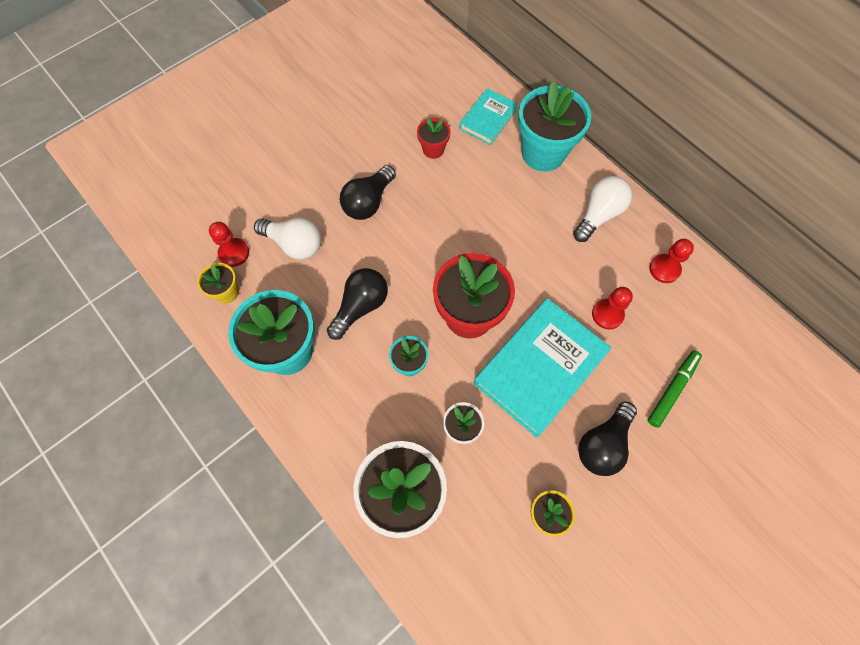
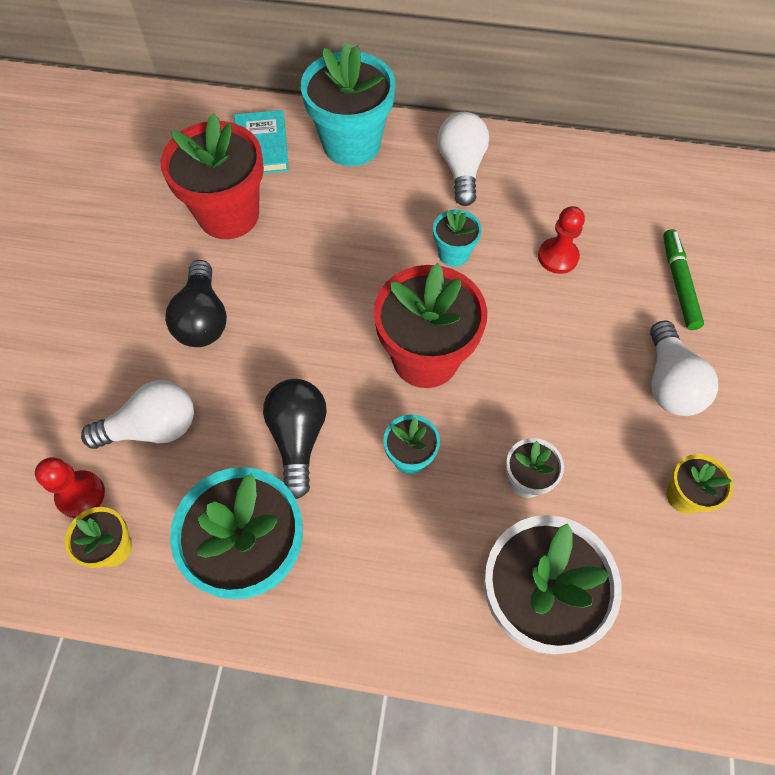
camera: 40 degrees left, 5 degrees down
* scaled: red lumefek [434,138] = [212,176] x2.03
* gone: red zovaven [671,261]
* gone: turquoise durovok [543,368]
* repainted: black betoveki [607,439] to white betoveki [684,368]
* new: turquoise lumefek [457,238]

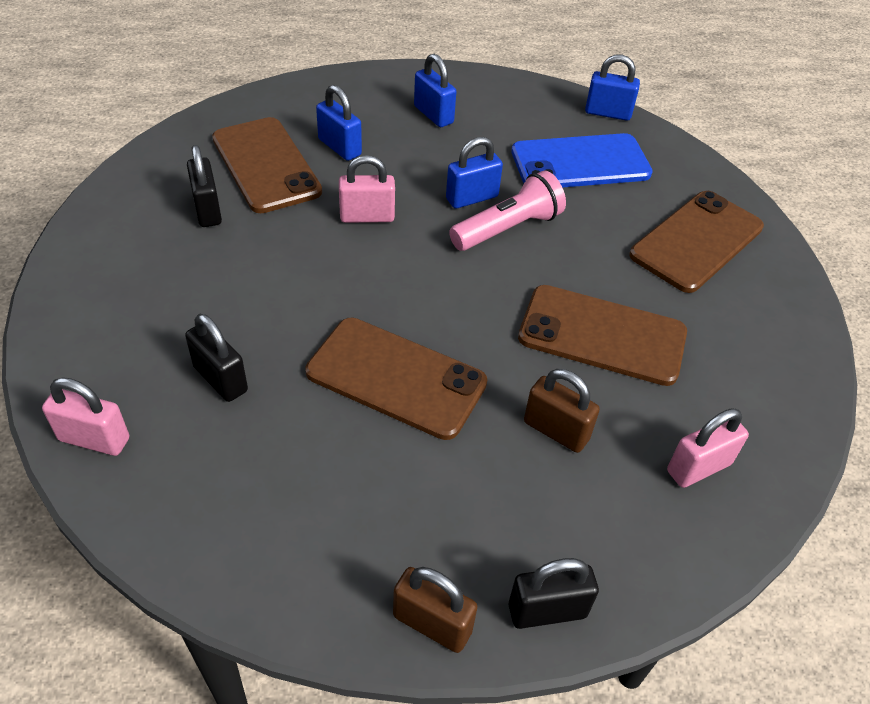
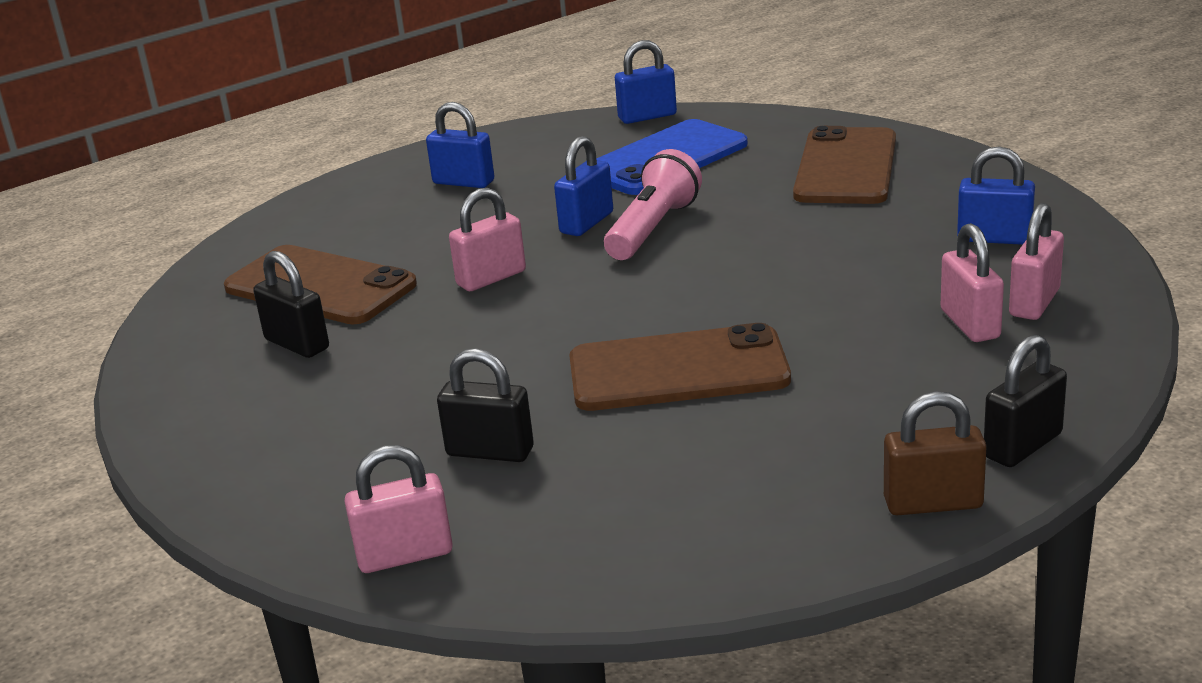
camera: 25 degrees left, 20 degrees down
* shifted: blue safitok [339,123] to [996,195]
* gone: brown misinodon [602,335]
* gone: brown safitok [562,411]
* new: pink safitok [972,282]

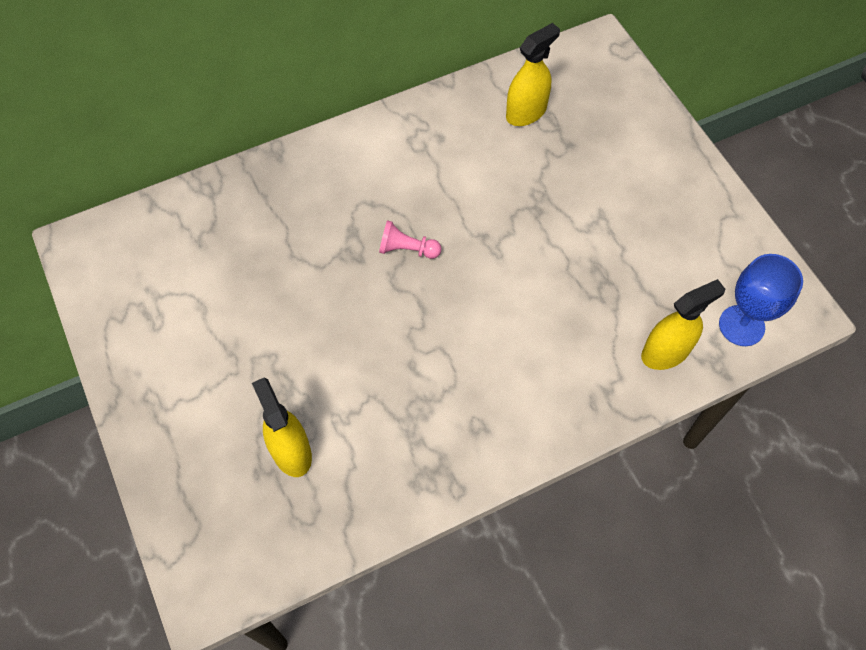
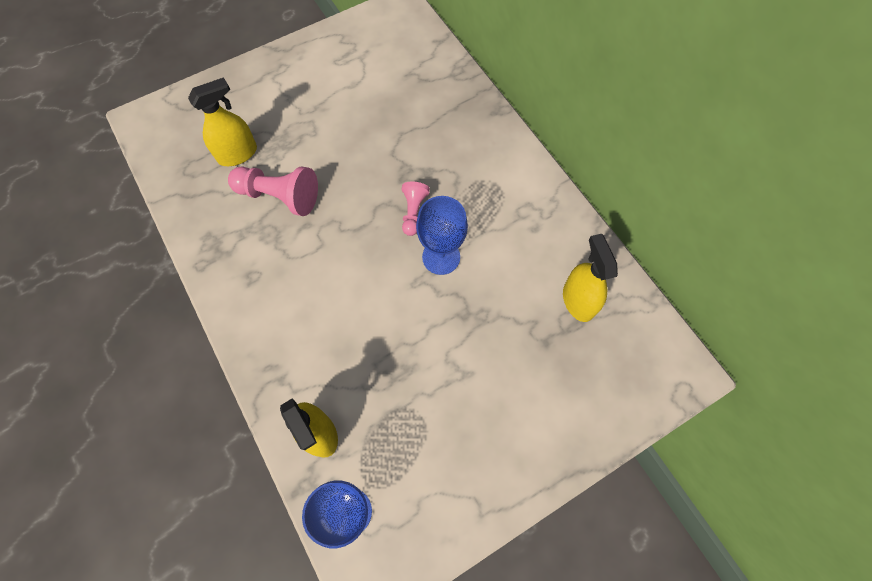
camera: 85 degrees right, 5 degrees up
* rotated: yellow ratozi [533,74] = [590,278] 150 degrees counterclockwise
* new: pink zovaven [273,191]
* new: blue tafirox [442,235]

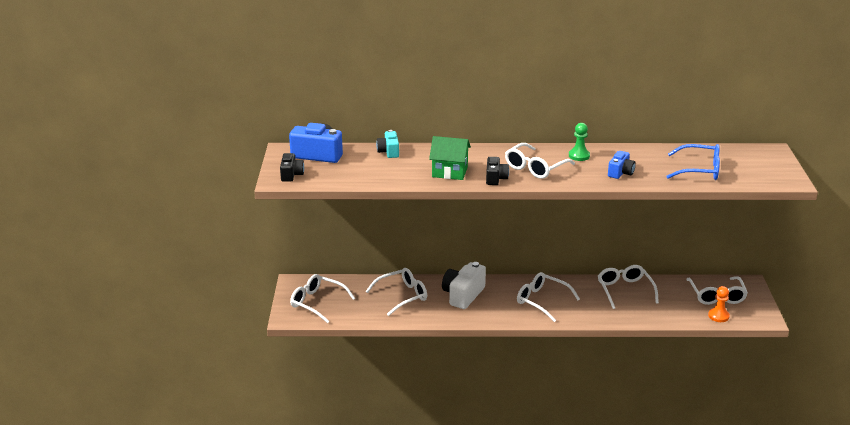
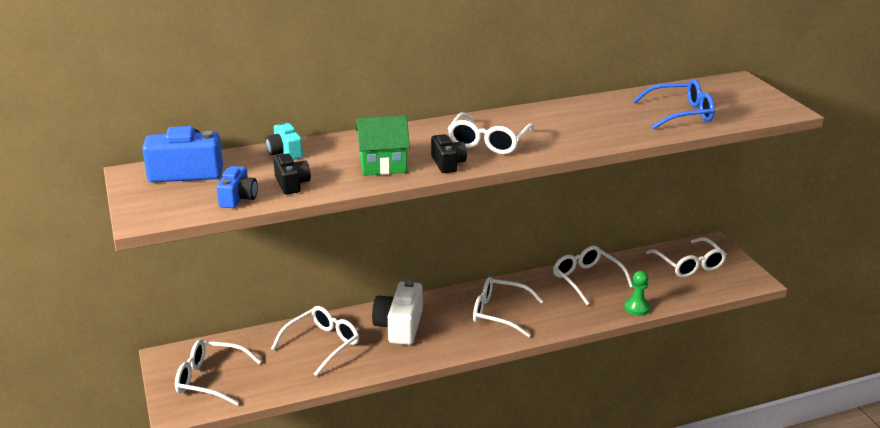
camera: 20 degrees left, 0 degrees up
* shifted: green zovaven [579,142] to [637,293]
* shifted: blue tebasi [622,165] to [237,187]
* shifted: black tebasi [292,167] to [292,174]
* gone: orange zovaven [719,304]

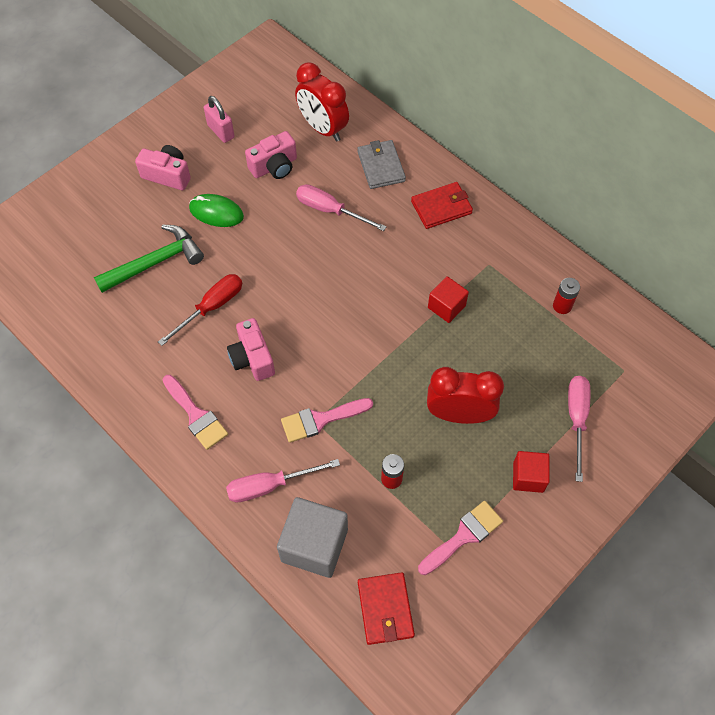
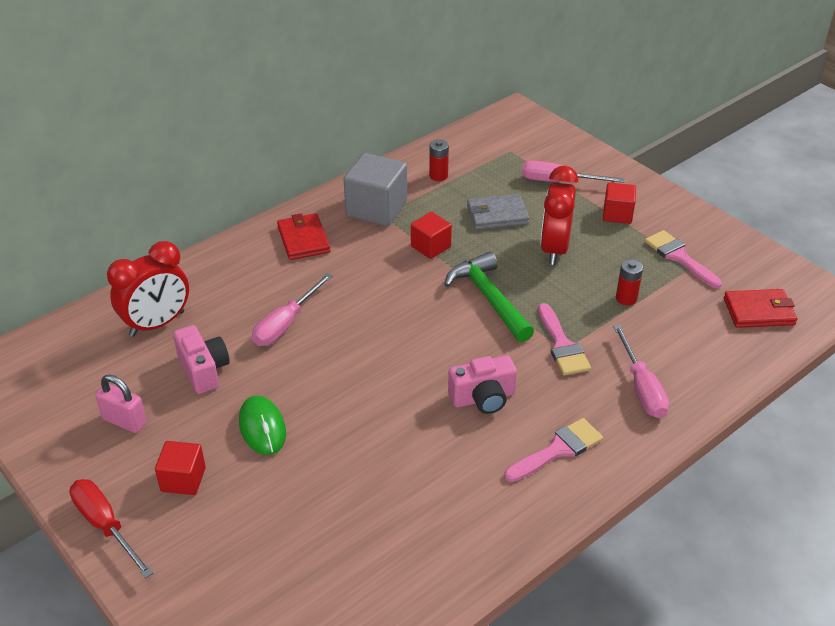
camera: 85 degrees left, 20 degrees down
* rotated: pink safitok [219,119] = [121,404] 60 degrees clockwise
* shifted: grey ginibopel [381,164] to [498,212]
* swapped: pink tebasi [163,167] to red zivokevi [180,468]
* rotated: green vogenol [216,210] = [262,425] 45 degrees counterclockwise
* shifted: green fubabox [149,259] to [489,297]
* shifted: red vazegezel [200,310] to [111,528]
* shifted: grey zivokevi [312,537] to [375,189]

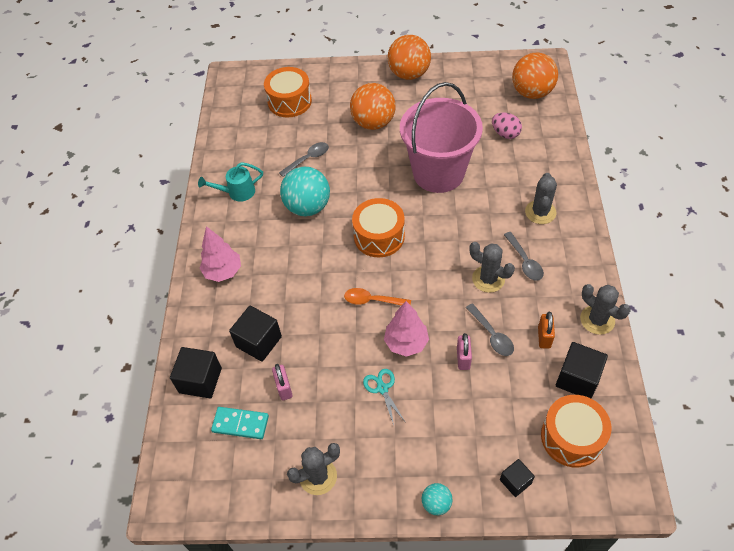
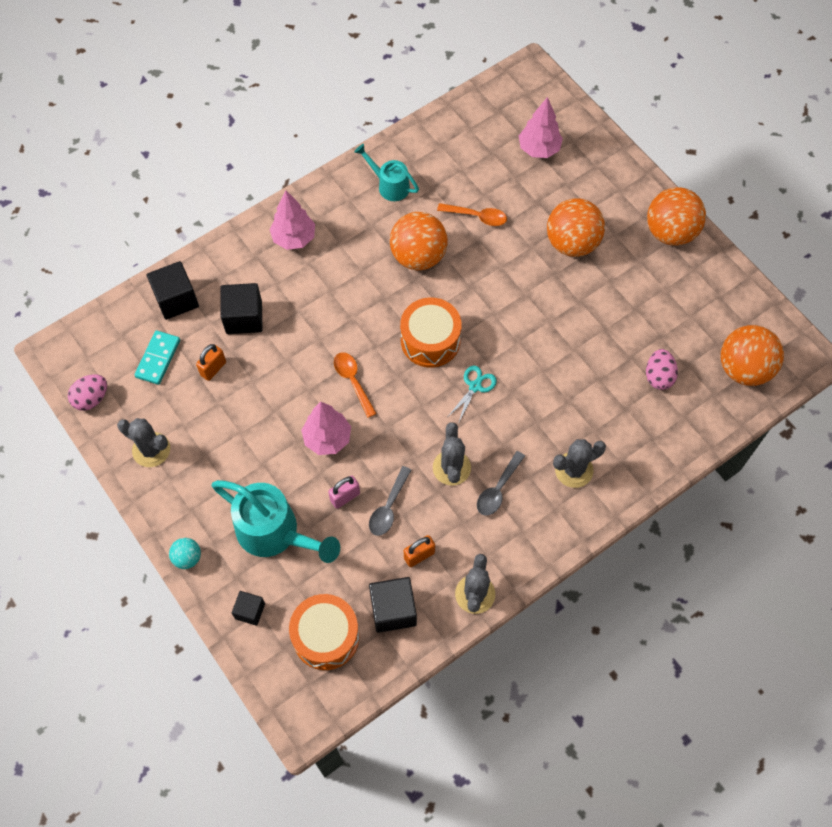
camera: 50 degrees right, 10 degrees up
* swapped: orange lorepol [288,92] to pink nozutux [541,127]
* gone: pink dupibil [441,137]
* repainted: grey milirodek [304,159] to orange milirodek [472,214]
* repainted: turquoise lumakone [305,191] to orange lumakone [419,241]
* repainted: pink safitok [282,382] to orange safitok [211,362]
* shifted: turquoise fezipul [384,397] to [473,395]
* rotated: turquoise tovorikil [240,423] = [157,357] 45 degrees clockwise
* new: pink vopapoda [87,392]
* new: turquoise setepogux [276,521]

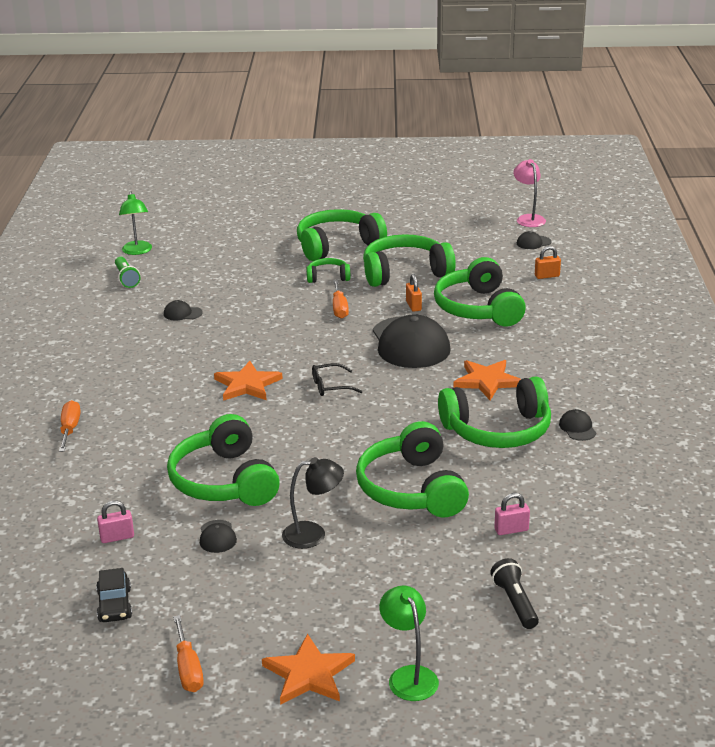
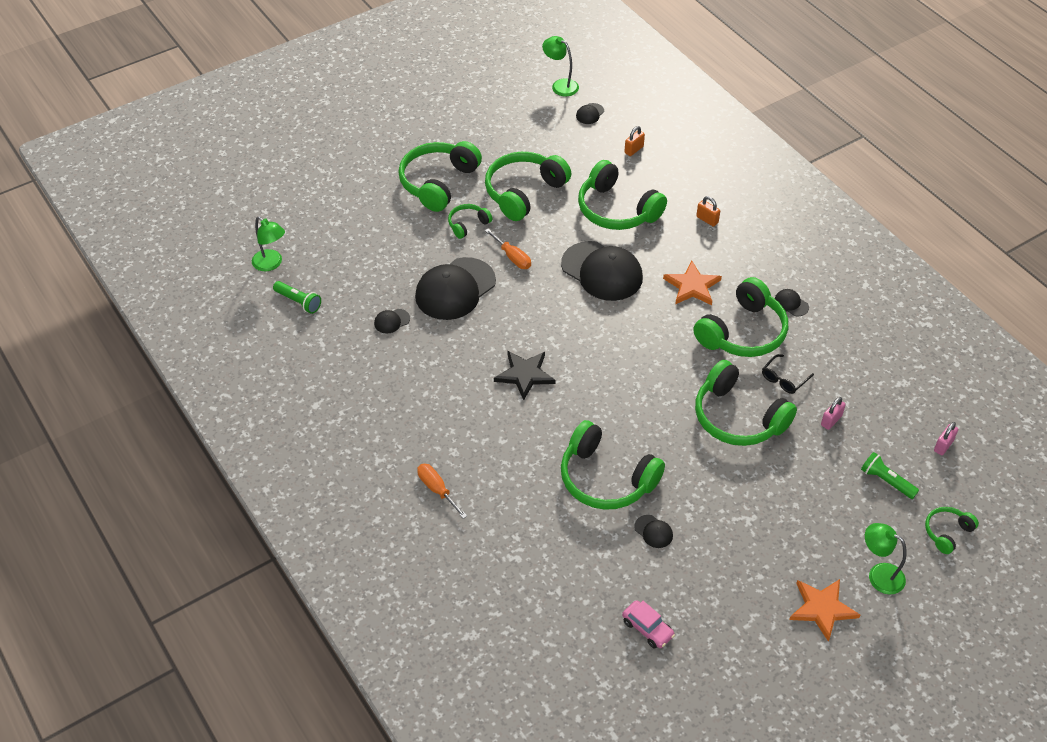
camera: 35 degrees left, 20 degrees up
* repainted: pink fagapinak [529,193] to green fagapinak [560,66]
* shifted: orange safitok [414,293] to [708,211]
* repainted: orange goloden [248,381] to black goloden [525,375]
* shifted: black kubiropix [337,379] to [788,374]
* gone: black fagapinak [313,503]
* shifted: pink safitok [115,521] to [946,438]
* repainted: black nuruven [514,593] to green nuruven [890,475]
* repainted: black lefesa [114,595] to pink lefesa [648,624]
* gone: orange vazegezel [188,653]
* new: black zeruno [455,288]
* new: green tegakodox [952,530]

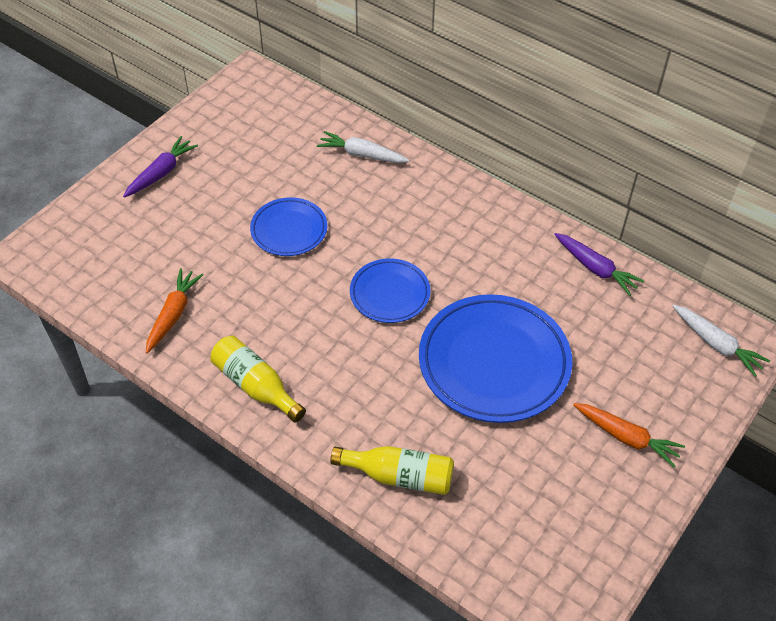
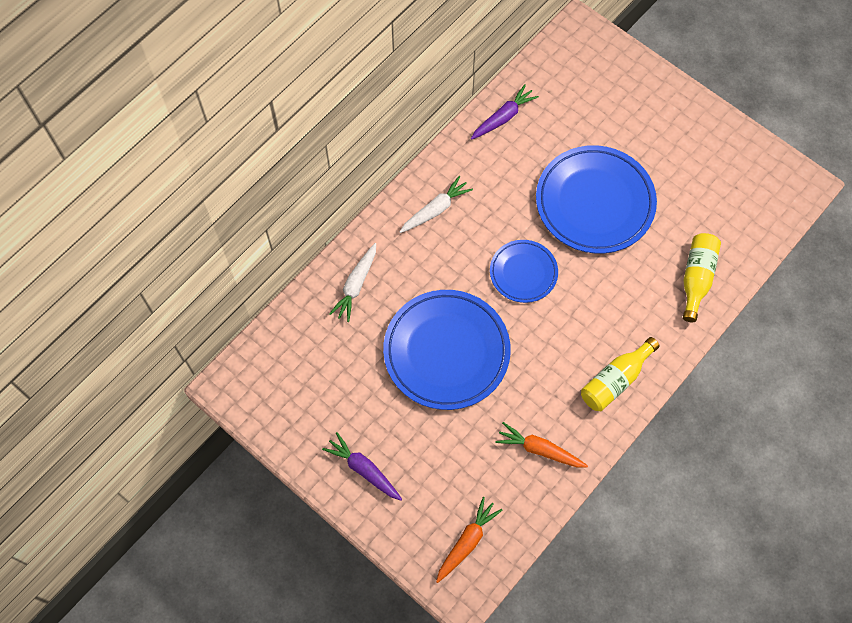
camera: 85 degrees left, 15 degrees up
* scaled: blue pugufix [288,226] = [447,350] x1.80
* shifted: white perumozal [721,341] to [436,204]
* shifted: orange perumozal [629,435] to [469,540]

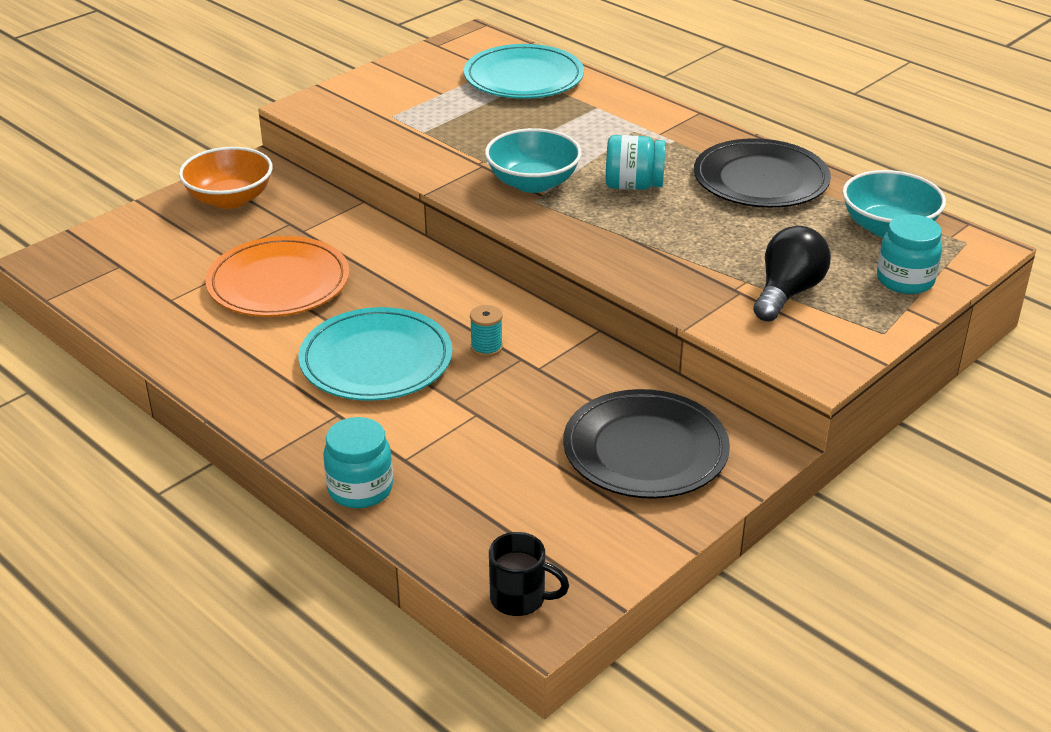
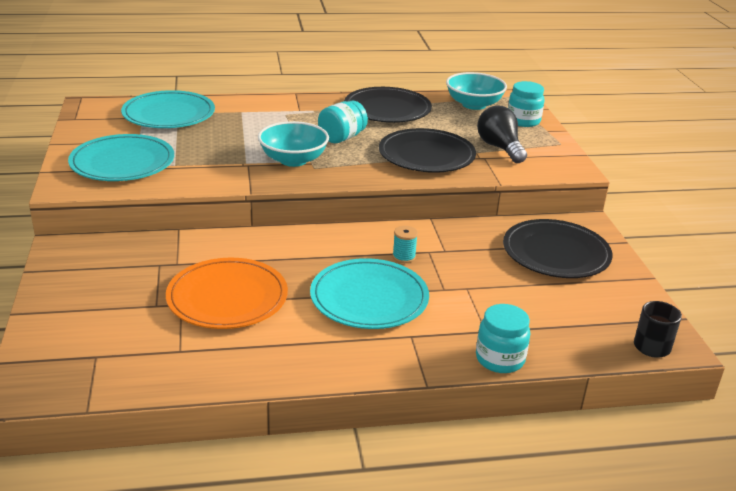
camera: 55 degrees left, 5 degrees down
* gone: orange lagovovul [226,178]
* new: black pugufix [427,150]
* new: turquoise pugufix [121,157]

